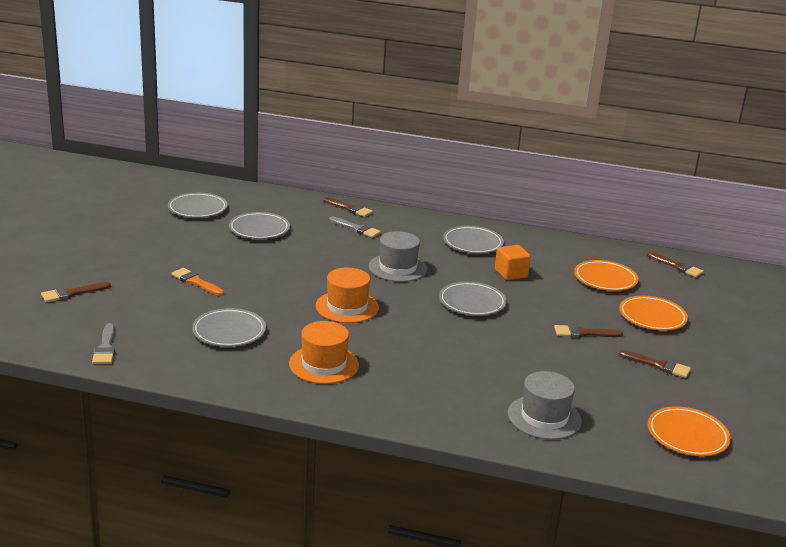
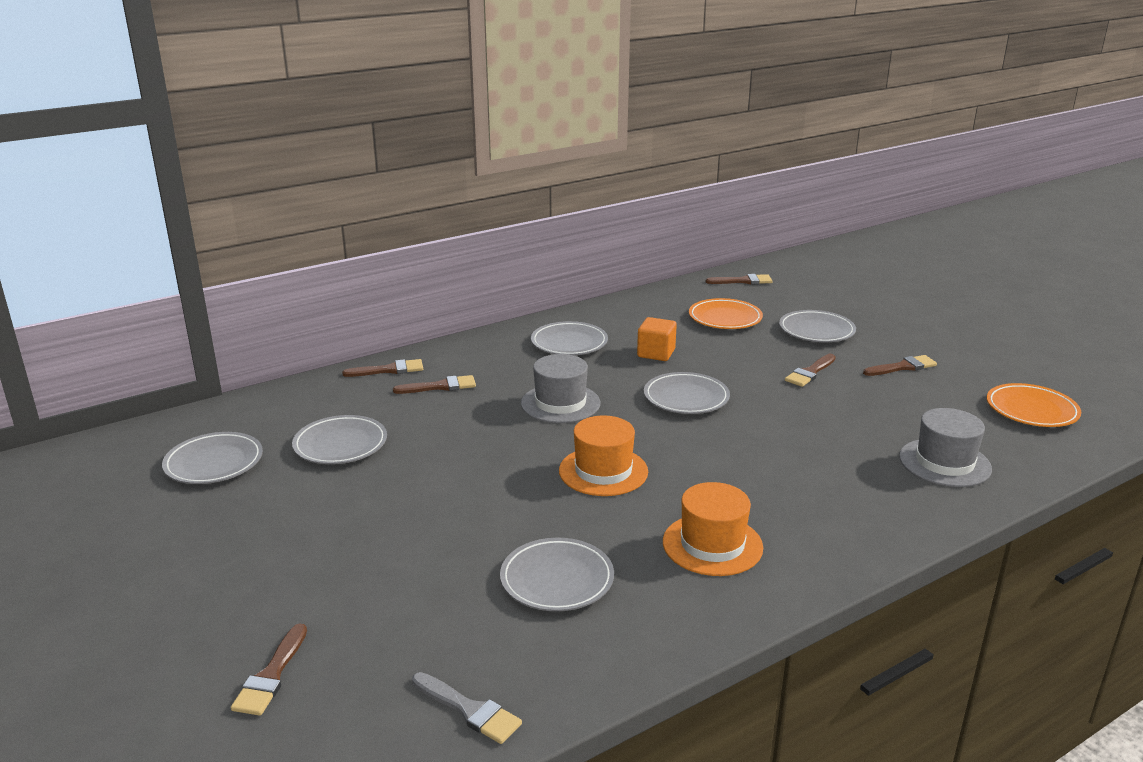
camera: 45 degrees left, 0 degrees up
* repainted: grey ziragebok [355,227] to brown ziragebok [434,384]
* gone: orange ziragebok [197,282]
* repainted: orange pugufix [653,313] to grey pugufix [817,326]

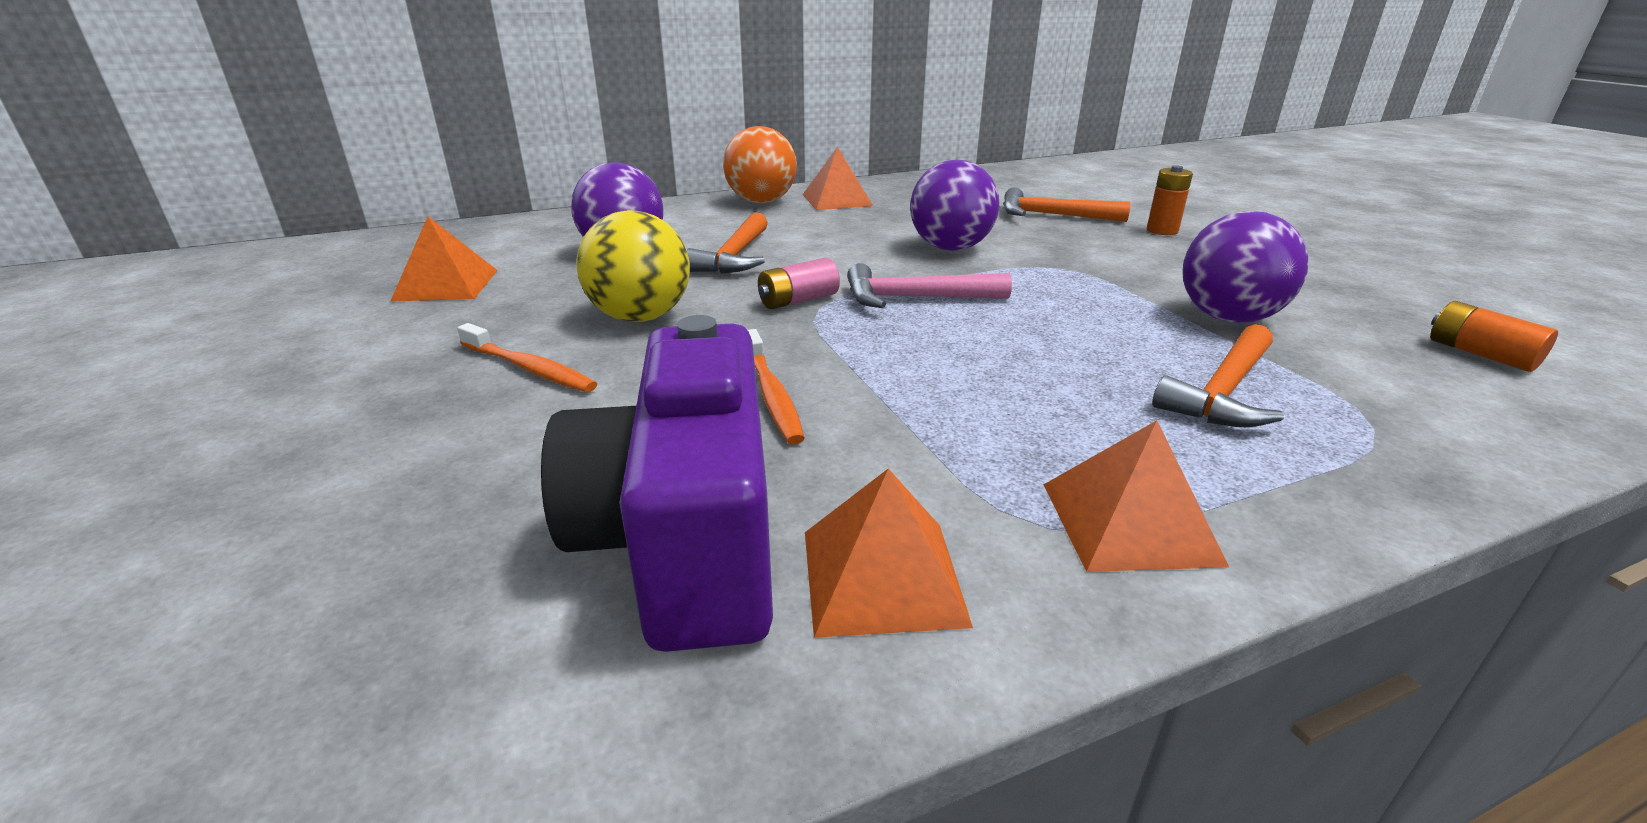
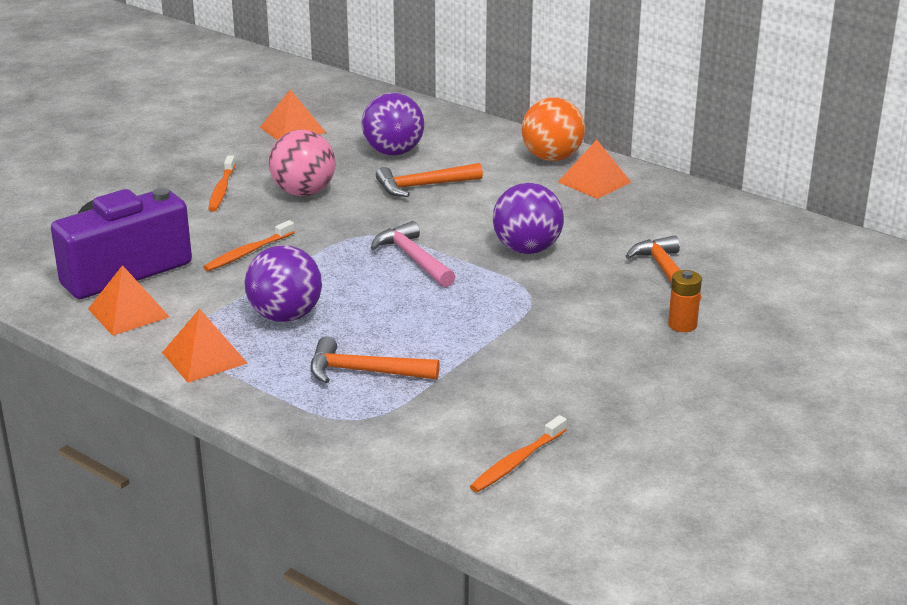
camera: 60 degrees right, 0 degrees up
* repainted: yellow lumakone [633,266] to pink lumakone [302,163]
* shifted: purple lumakone [1245,267] to [283,283]
* gone: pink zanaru [799,283]
* swapped: orange zanaru [1494,336] to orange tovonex [518,453]

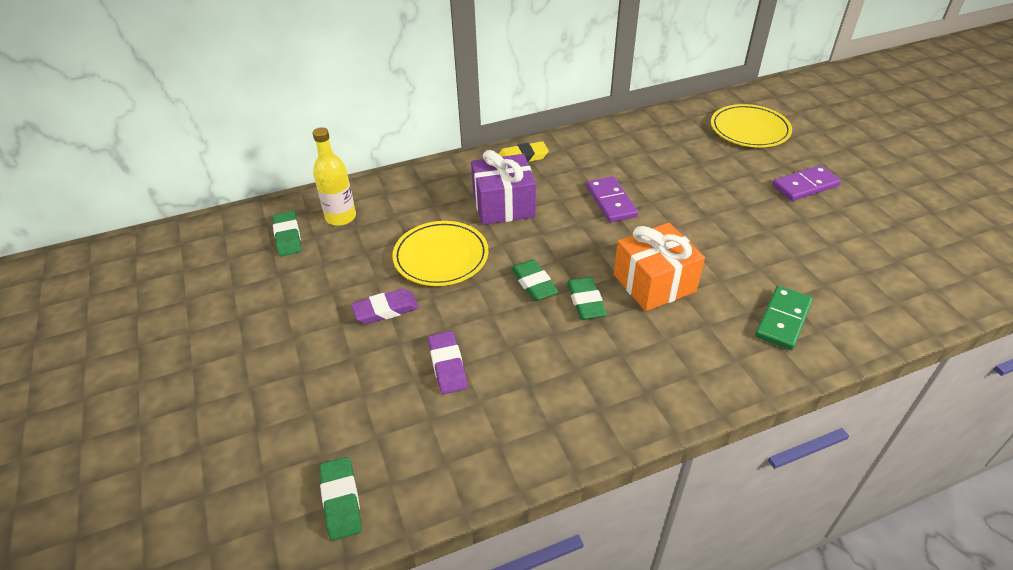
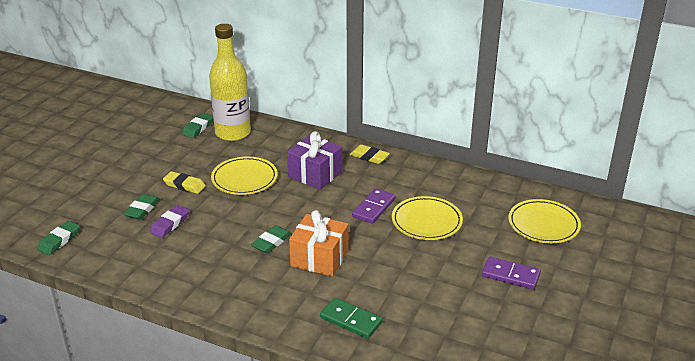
camera: 45 degrees right, 10 degrees down
* scaled: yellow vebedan [334,176] = [230,82] x1.69
* shifted: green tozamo [535,280] to [141,207]
* rotated: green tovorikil [784,318] = [351,318] 45 degrees clockwise
* repainted: purple tozamo [385,306] to yellow tozamo [184,182]
* new: yellow pugufix [427,218]

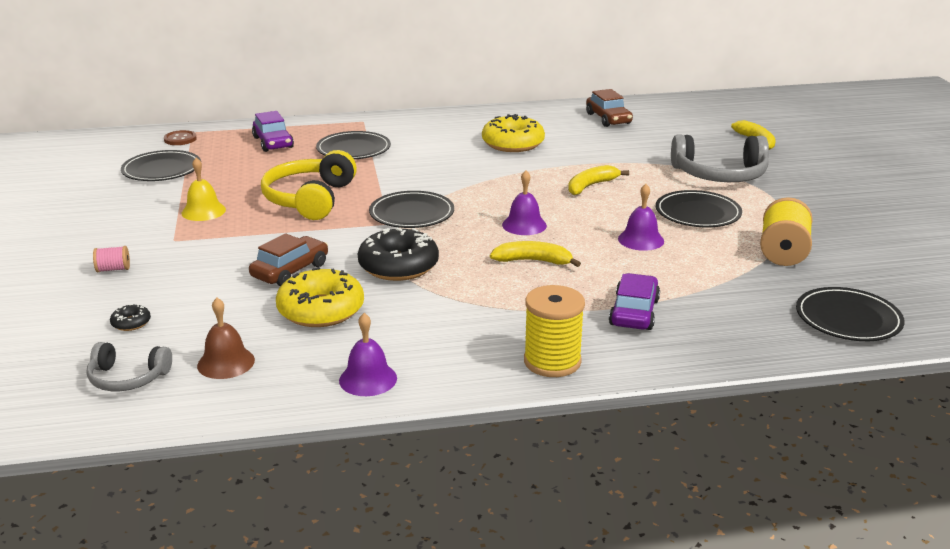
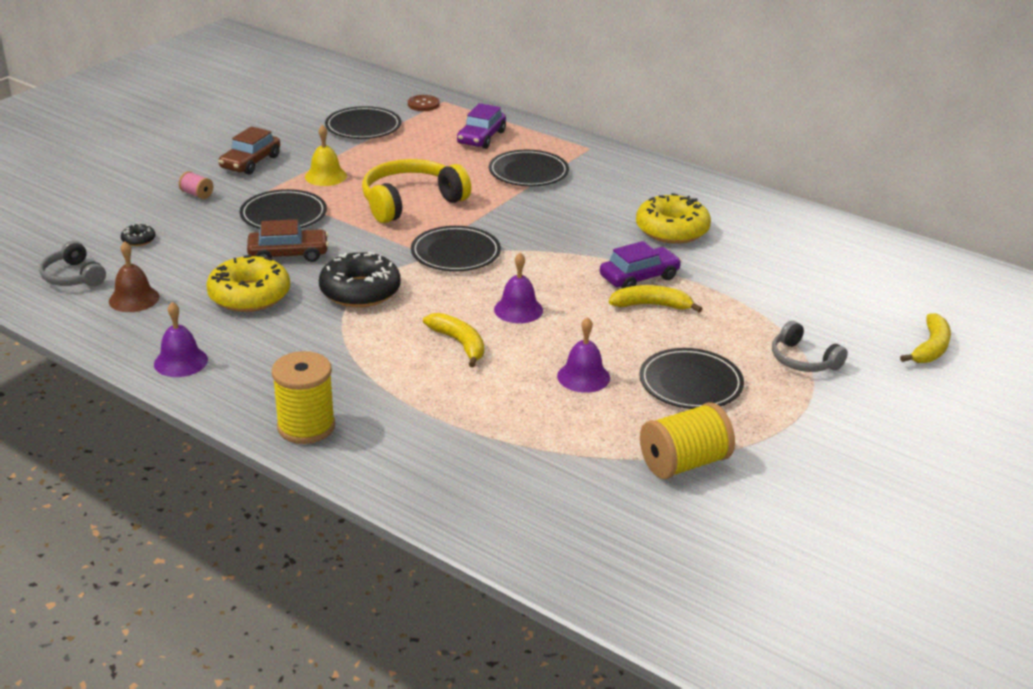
camera: 45 degrees right, 5 degrees up
* shifted: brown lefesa [609,108] to [249,150]
* scaled: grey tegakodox [720,158] = [810,346] x0.57
* shifted: purple lefesa [634,301] to [641,264]
* shifted: black pugufix [850,314] to [283,209]

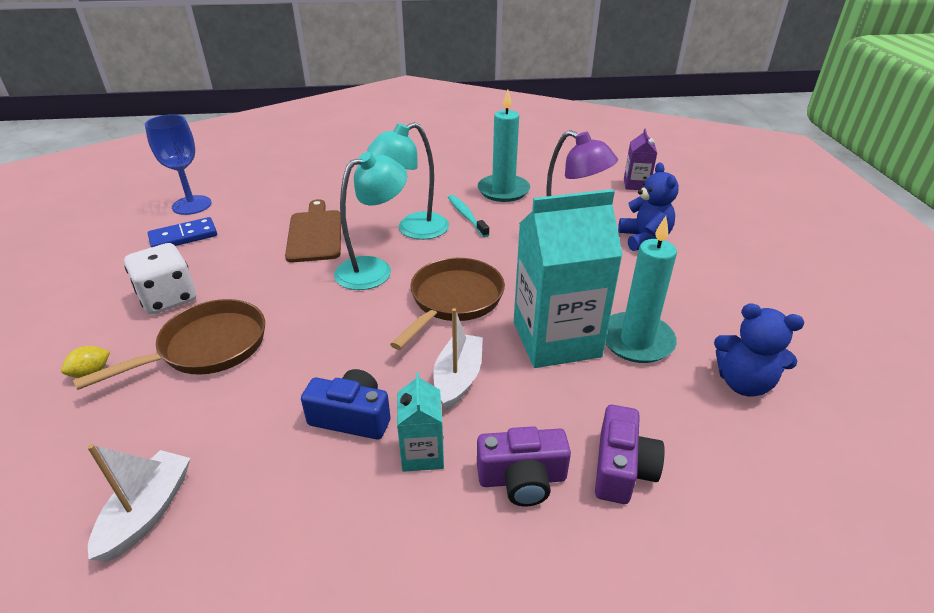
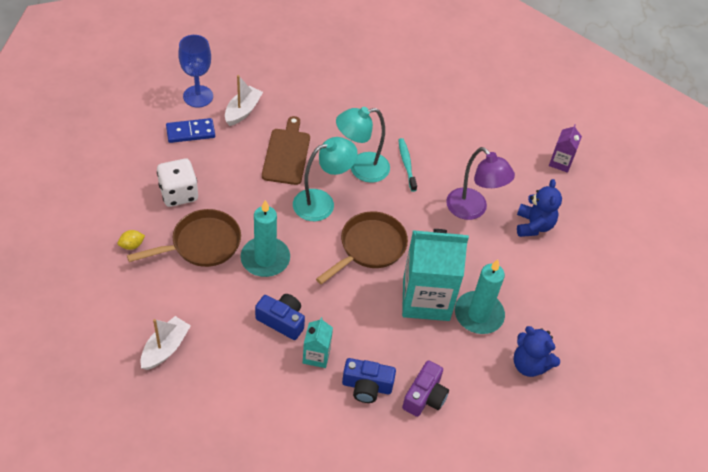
camera: 10 degrees right, 15 degrees up
* shifted: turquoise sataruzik [503,145] to [265,238]
* shifted: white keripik [458,359] to [244,100]
* repainted: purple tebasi [524,466] to blue tebasi [369,380]

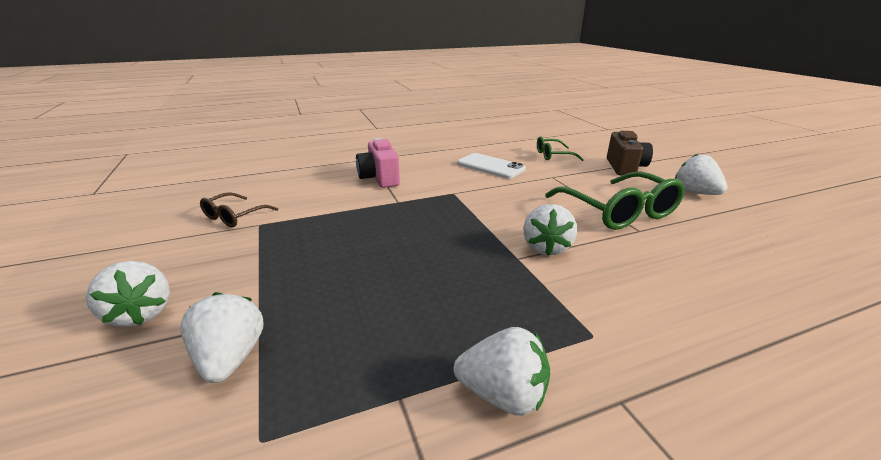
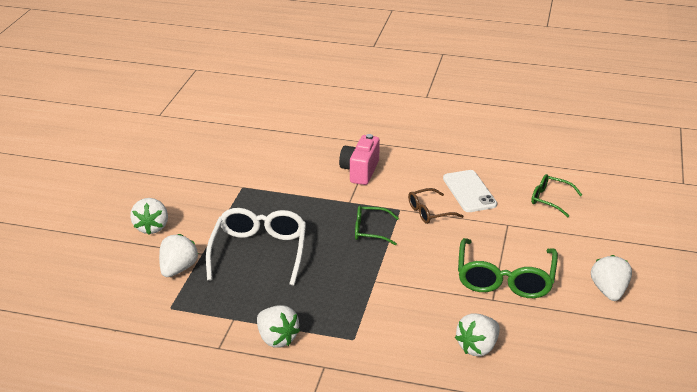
camera: 35 degrees right, 5 degrees up
* gone: brown tebasi [630,153]
* shifted: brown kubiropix [239,209] to [435,206]
* shifted: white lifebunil [550,230] to [477,335]
* new: green kubiropix [377,225]
* new: white kubiropix [256,247]

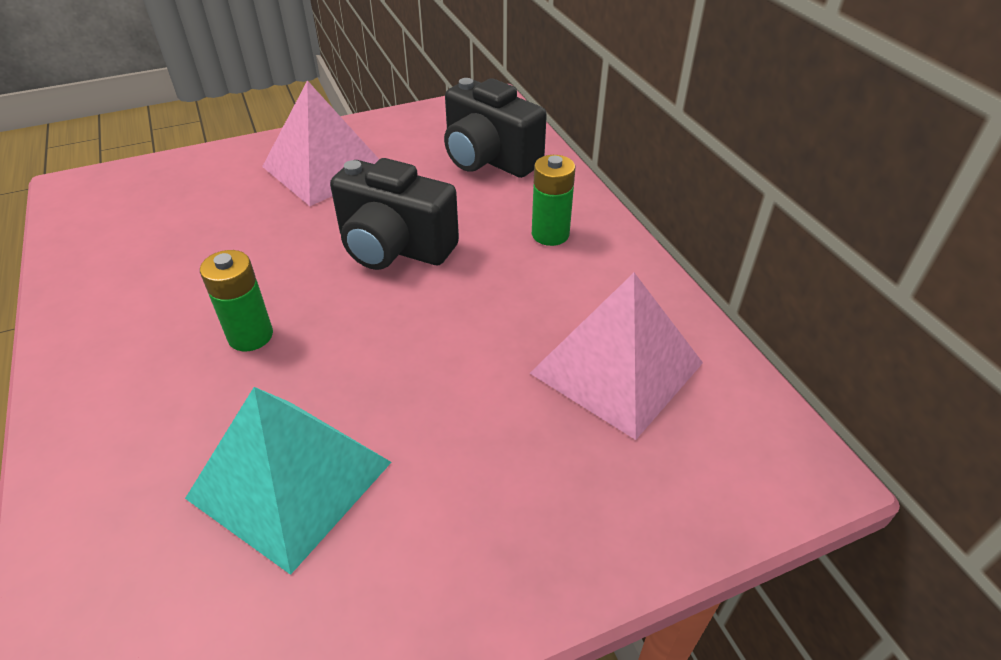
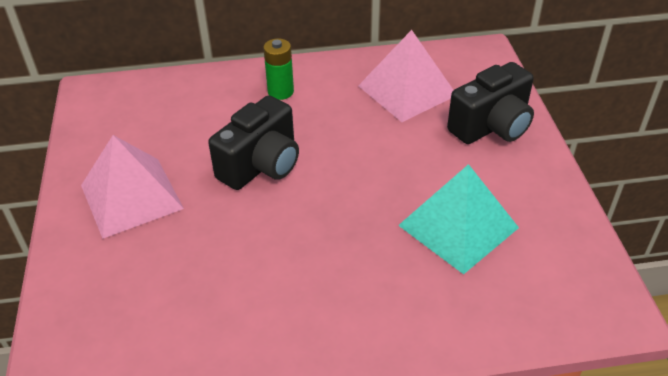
camera: 75 degrees left, 0 degrees up
* shifted: black tebasi [495,128] to [490,103]
* gone: green zanaru [236,300]

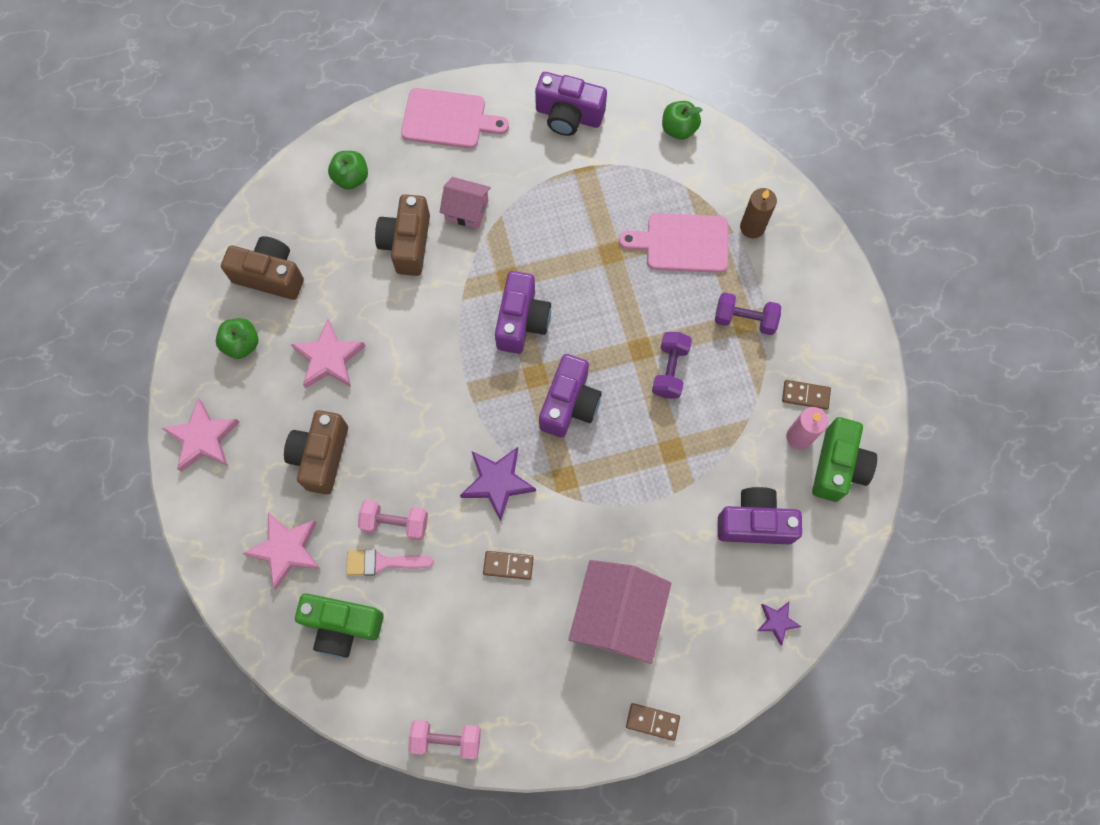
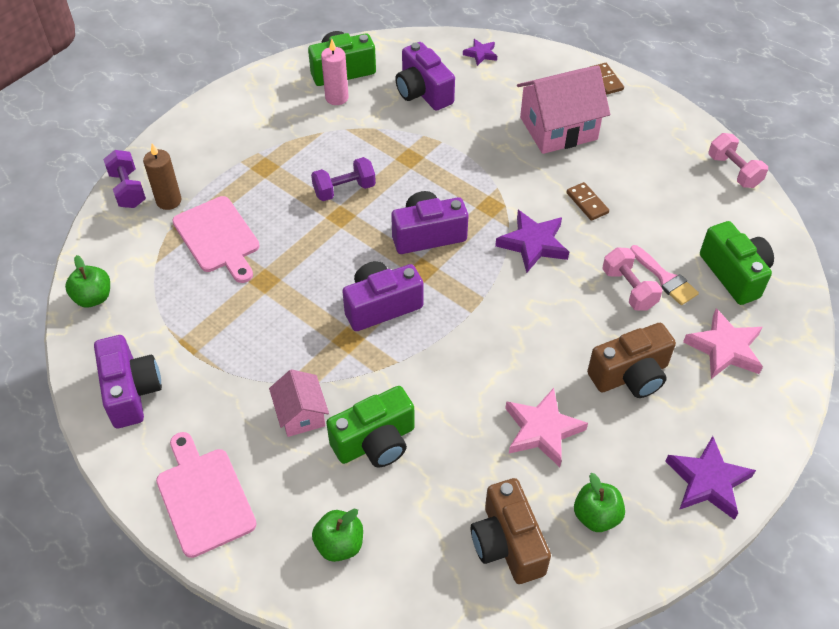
camera: 125 degrees left, 20 degrees down
* repainted: brown tebasi [402,235] to green tebasi [370,427]
* shifted: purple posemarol [748,313] to [124,179]
* gone: brown tovorikil [806,395]
* repainted: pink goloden [201,435] to purple goloden [710,478]

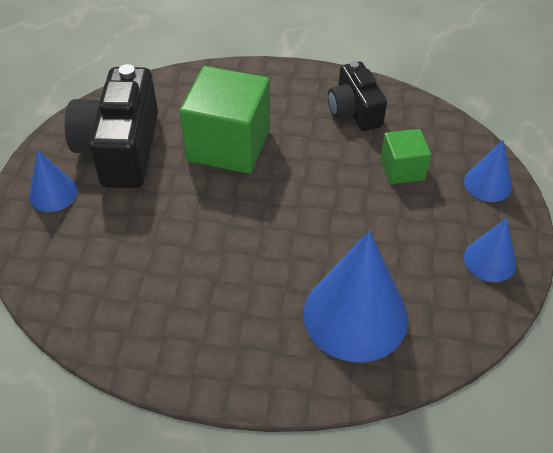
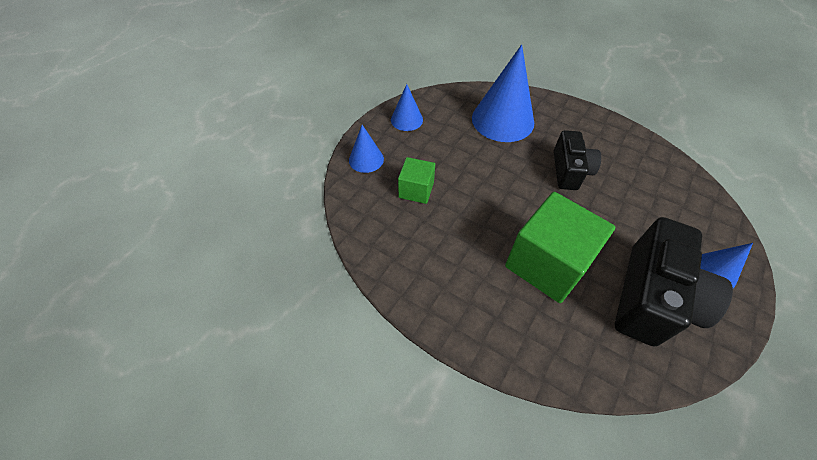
camera: 155 degrees left, 5 degrees up
* shifted: black tebasi [357,96] to [577,160]

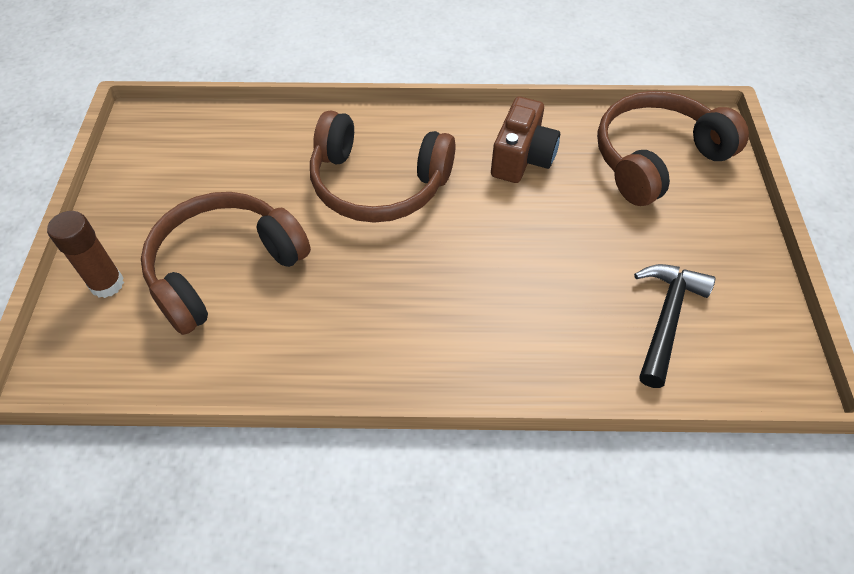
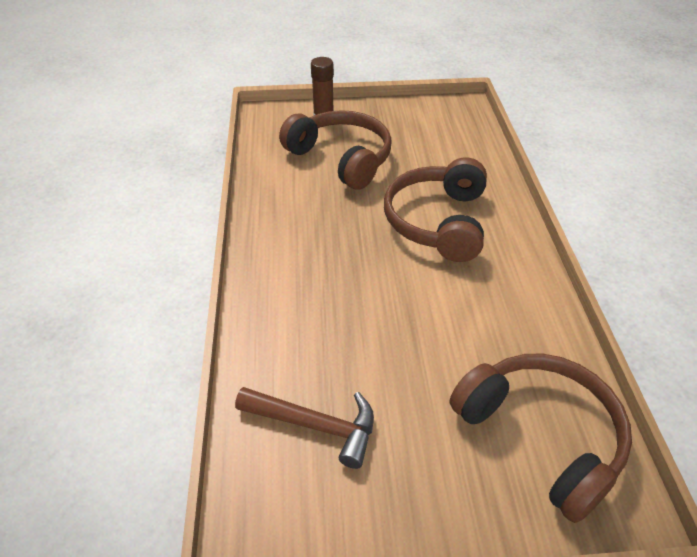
camera: 85 degrees right, 10 degrees down
* gone: brown tebasi [525,140]
* repainted: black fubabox [674,326] to brown fubabox [304,428]

